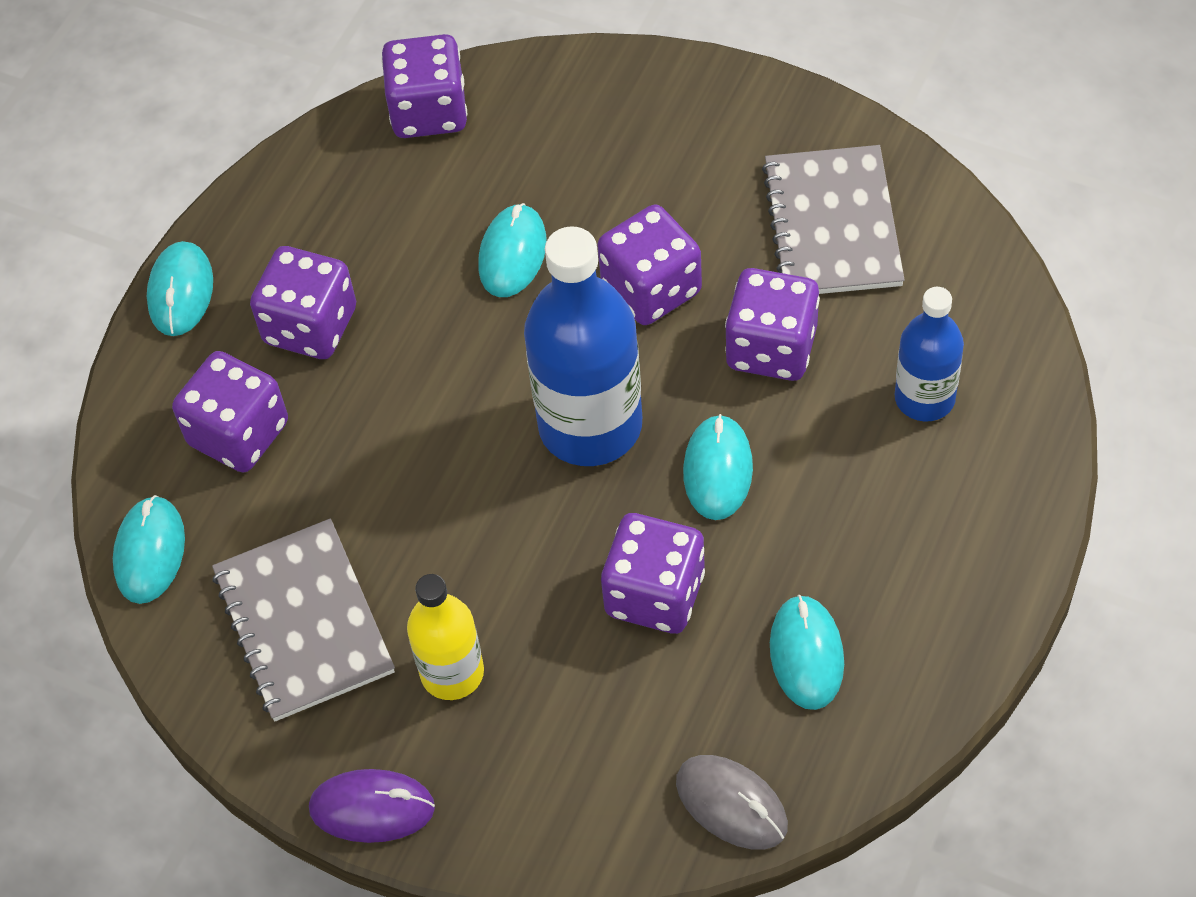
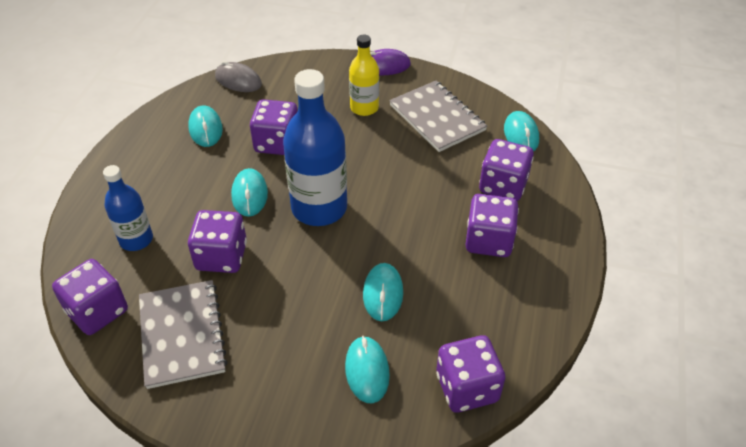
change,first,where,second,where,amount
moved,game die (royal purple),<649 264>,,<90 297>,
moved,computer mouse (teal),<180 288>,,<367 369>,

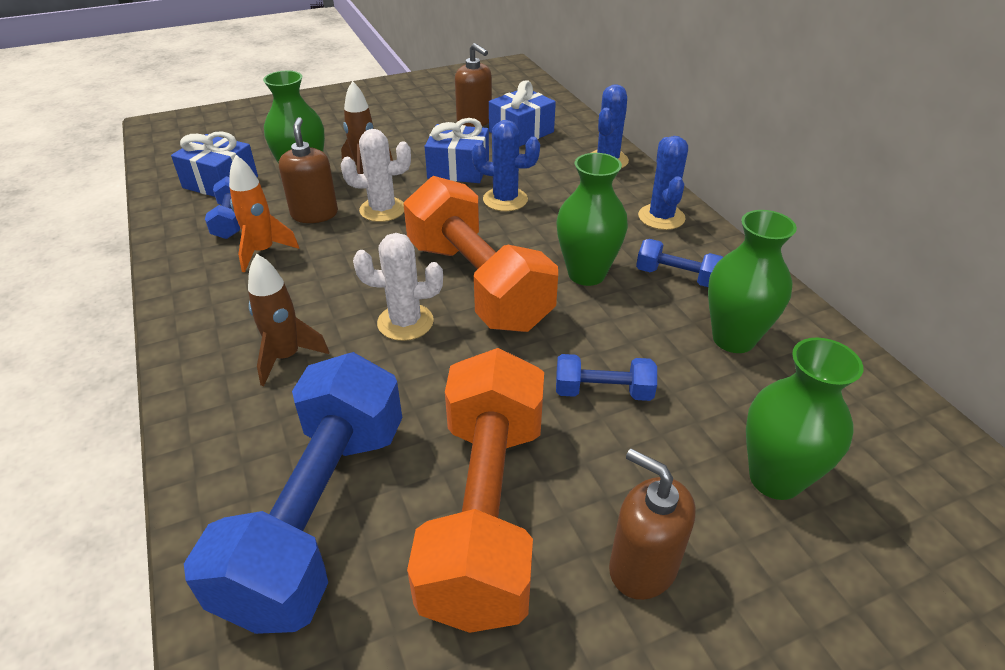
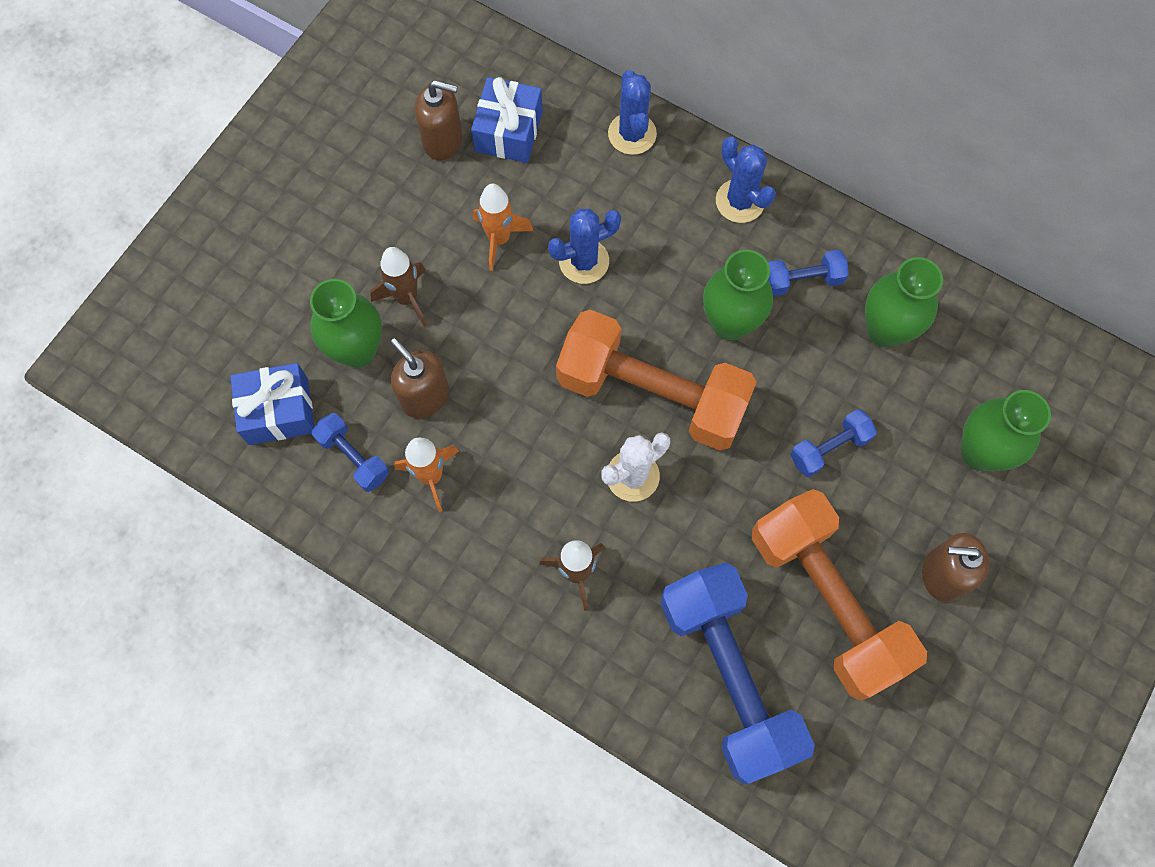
change,first,where,second,where,amount
replaced,wrapped gift (blue),<456 150>,spaceship (bright orange),<503 227>,
removed,prickly plant (white),<376 175>,,,

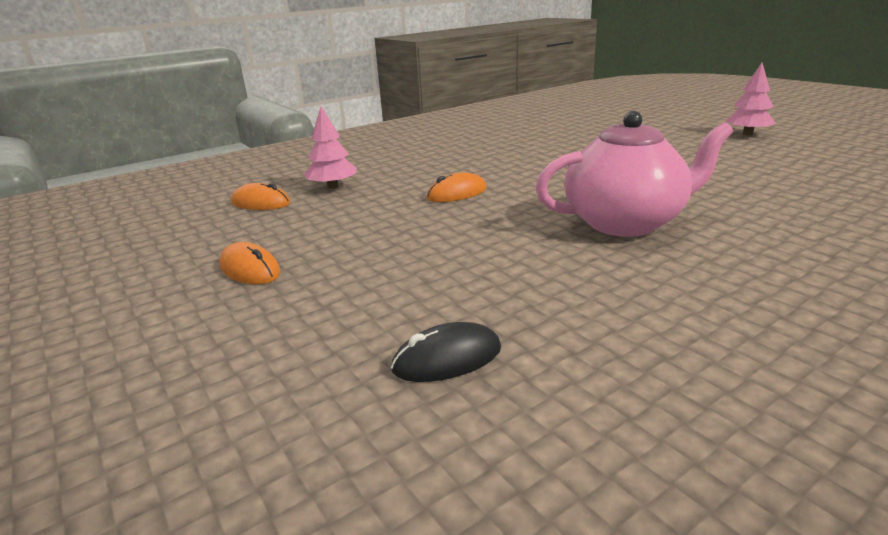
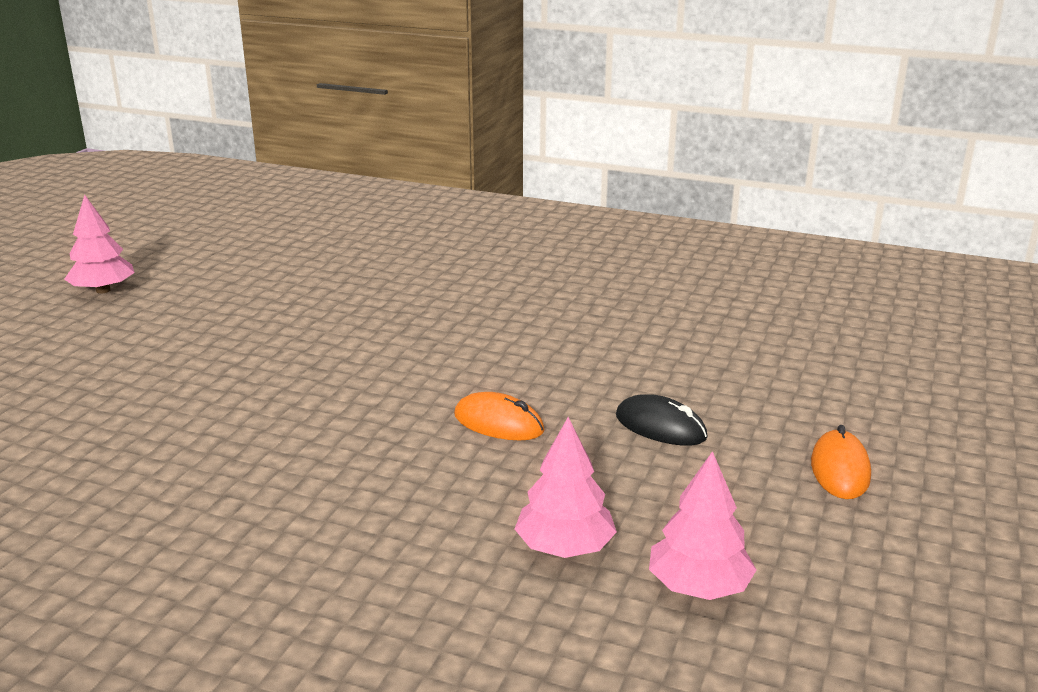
change,first,where,second,where,amount
moved,computer mouse (black),<446 352>,,<662 420>,
replaced,computer mouse (bright orange),<260 196>,toy tree (pink),<703 525>,
removed,tea pot (pink),<635 174>,,,

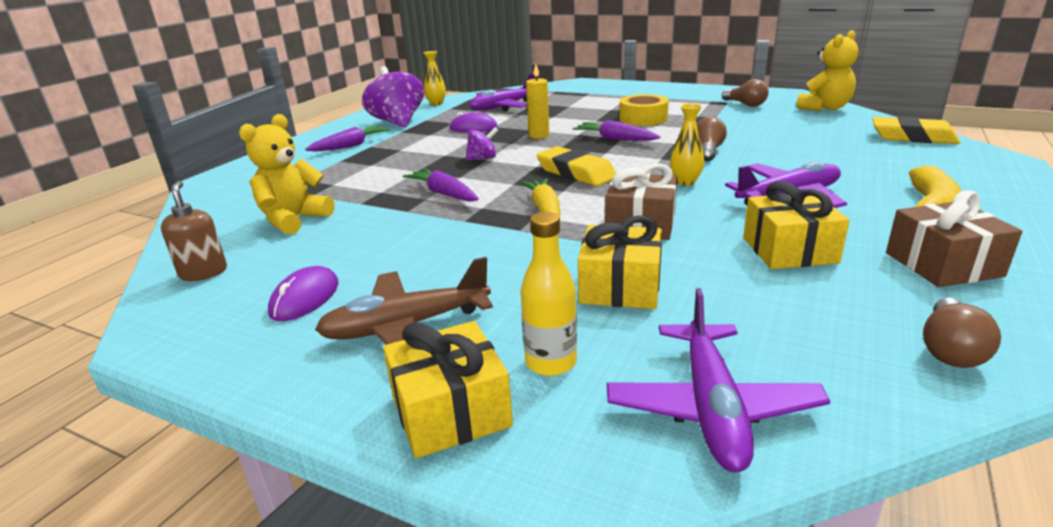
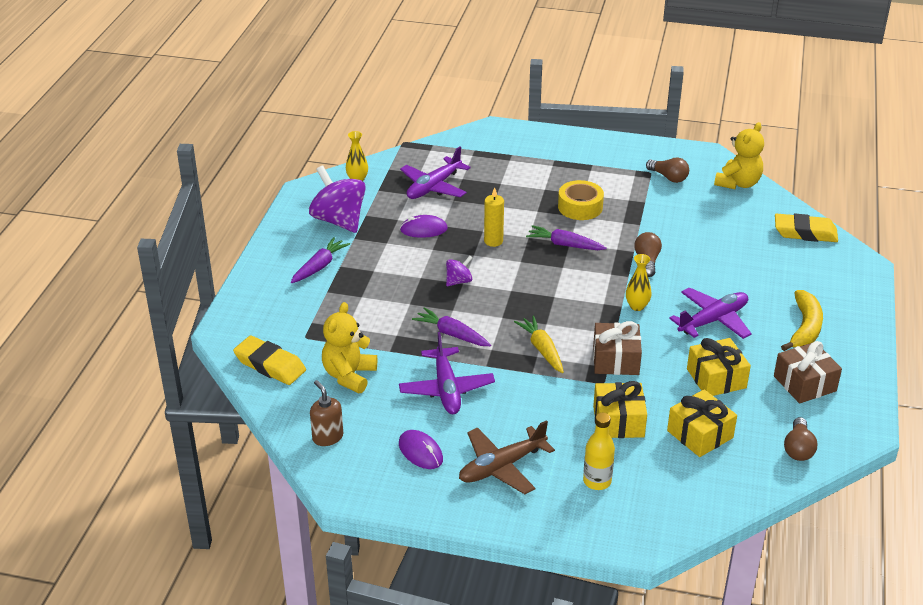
change,first,where,second,where,amount
moved,gum eraser (golden),<576 166>,,<269 360>,
moved,toy plane (royal purple),<718 380>,,<447 373>,
turned,computer mouse (royal purple),<303 293>,,<421 449>,45 degrees counterclockwise
moved,wrapped gift (golden),<448 390>,,<702 423>,

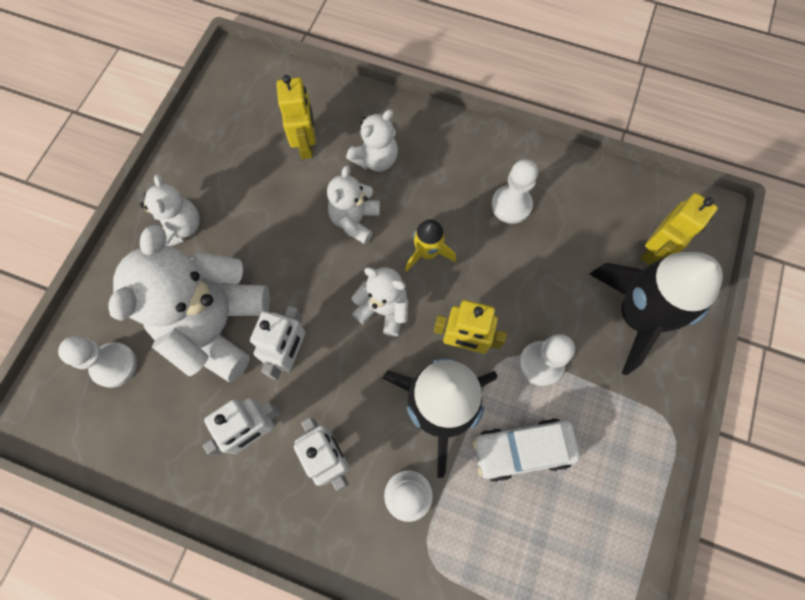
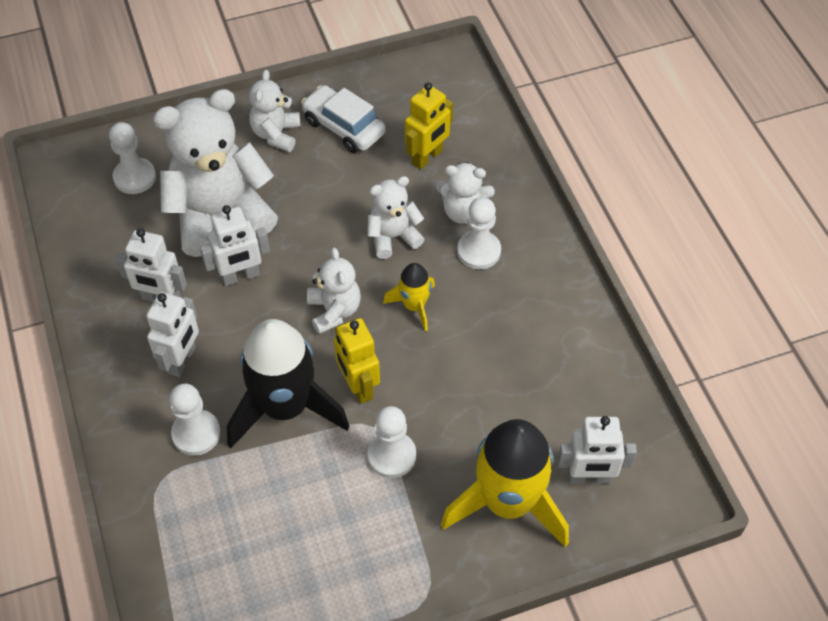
change,first,where,second,where,amount
turned,teddy (white),<170 210>,,<275 111>,150 degrees clockwise
moved,toy car (white),<526 450>,,<343 119>,
recoloured,spaceship (black),<656 313>,spaceship (golden),<505 483>,
moved,pawn (white),<514 191>,,<479 233>,
recoloured,robot (golden),<679 229>,robot (white),<597 450>,

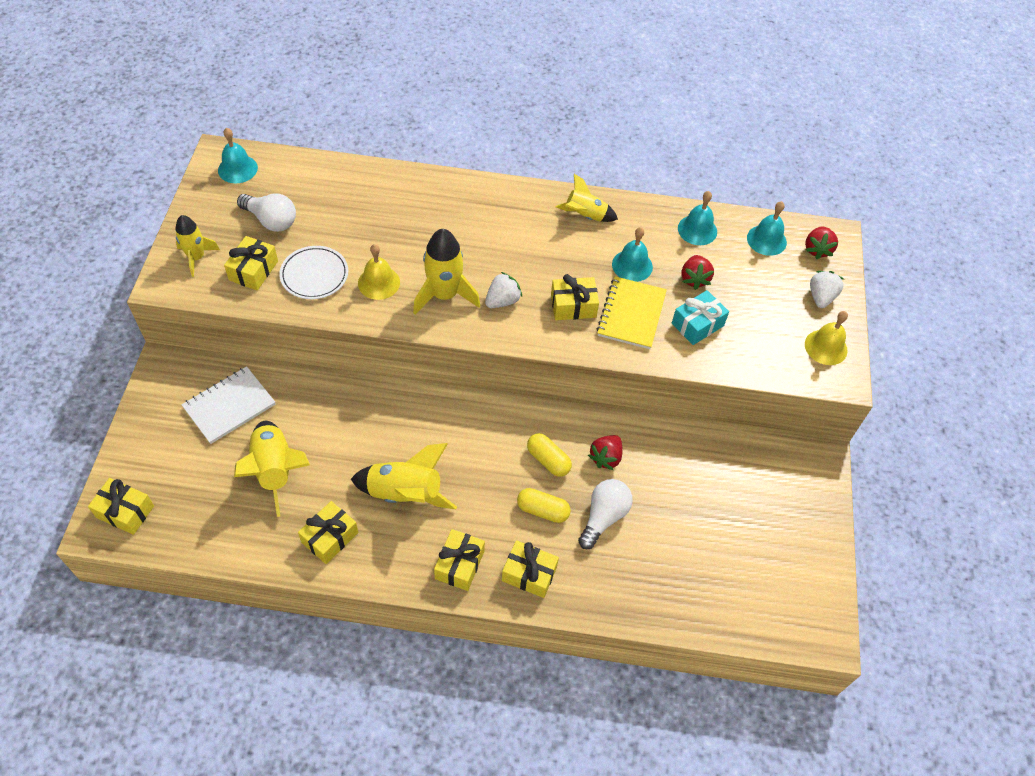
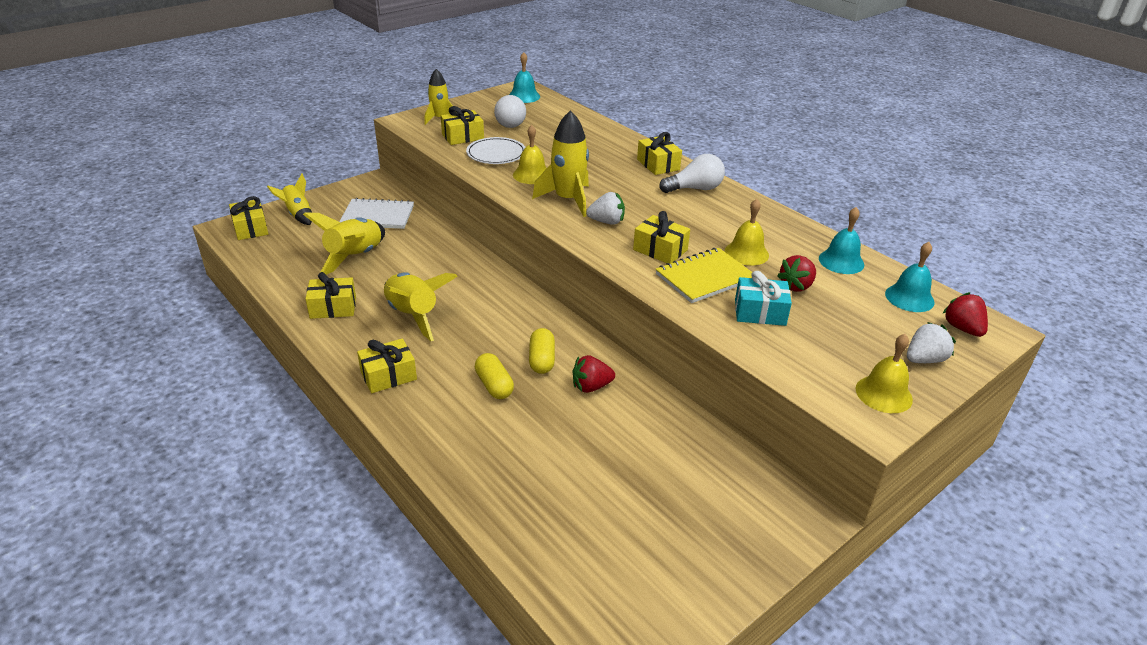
change,first,where,second,where,amount
moved,spaceship (golden),<587 198>,,<289 199>,
moved,wrapped gift (golden),<530 569>,,<659 153>,
moved,lightbulb (white),<605 514>,,<692 173>,
recoloured,bell (teal),<632 254>,bell (golden),<747 232>,
turned,berry (crimson),<821 242>,,<965 314>,105 degrees clockwise

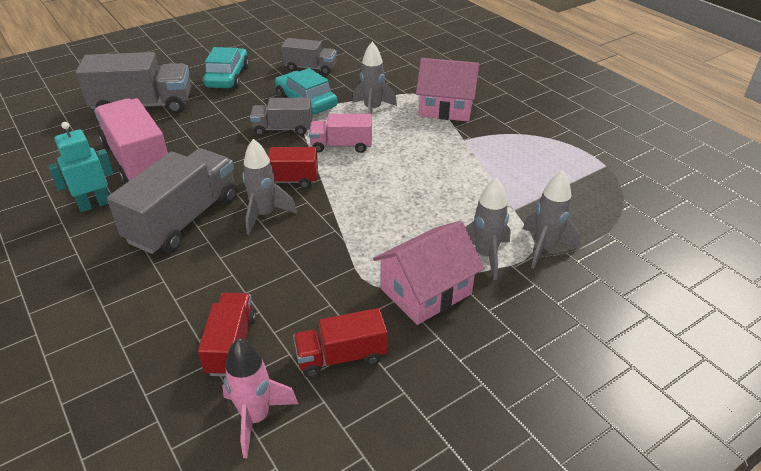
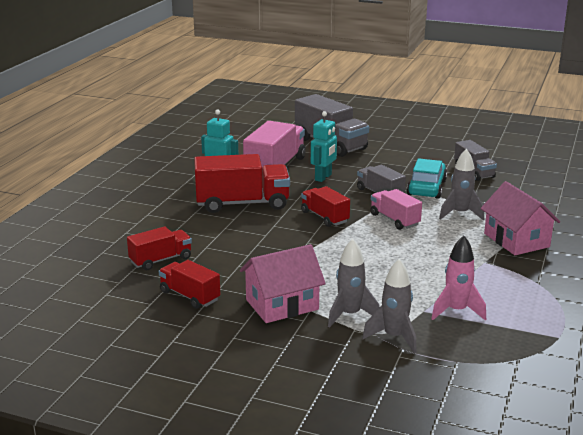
change,first,where,second,where,amount
recoloured,toy truck (gray),<172 201>,toy truck (crimson),<242 183>,
turned,toy house (pink),<428 273>,,<283 283>,45 degrees counterclockwise
added,,,robot (teal),<324 146>,
moved,spaceship (pink),<260 398>,,<458 278>,
removed,toy car (teal),<226 68>,,,
removed,spaceship (gray),<269 187>,,,

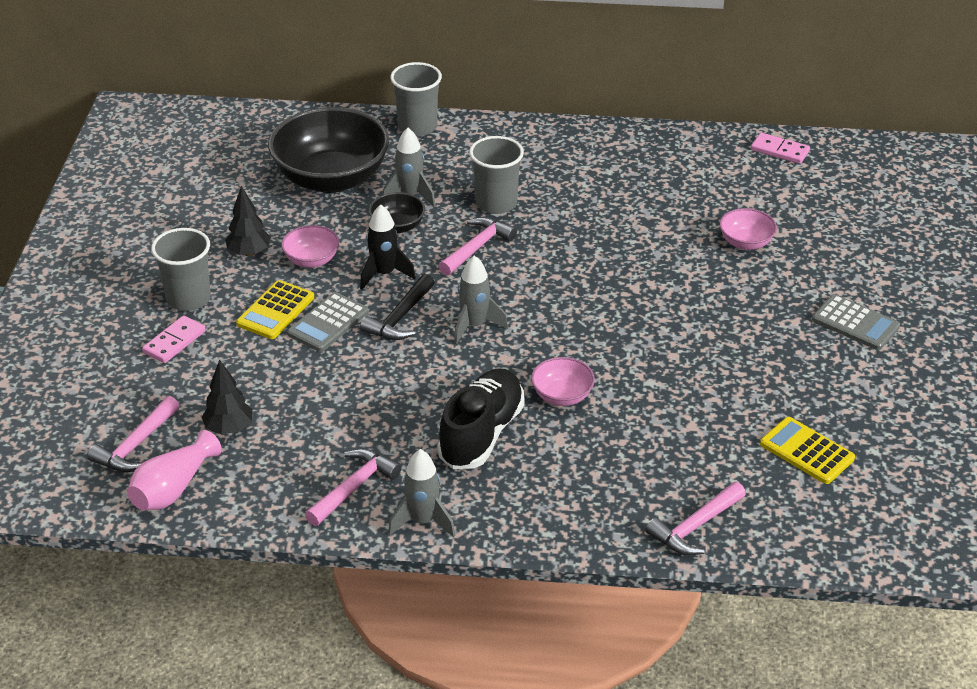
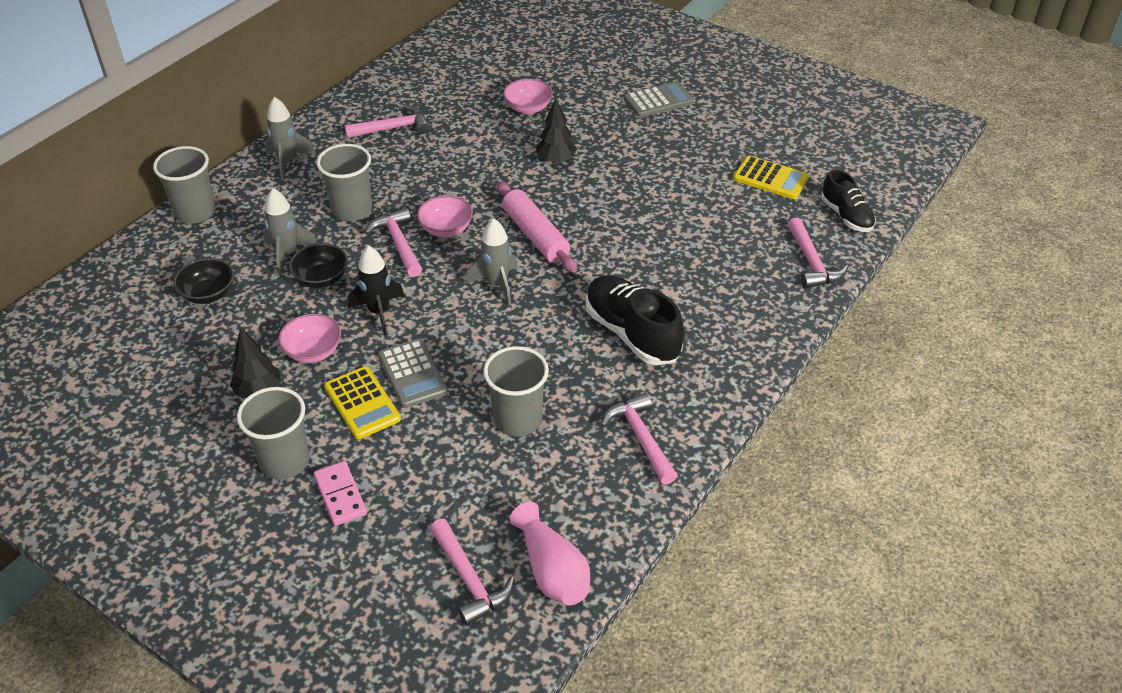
change,first,where,second,where,amount
resized,serving bowl (black),<328 150>,,<203 281>,x0.46
moved,spaceship (gray),<422 493>,,<290 138>,
added,,,claw hammer (pink),<387 121>,
moved,serving bowl (pink),<563 381>,,<445 216>,
added,,,beaker (gray),<516 391>,
added,,,dough roller (pink),<537 227>,
moved,toy tree (black),<227 396>,,<556 131>,
turned,pocket calculator (golden),<807 450>,,<771 177>,135 degrees counterclockwise
added,,,sneaker (black),<848 200>,
removed,claw hammer (black),<397 307>,,,
removed,domino (pink),<780 148>,,,

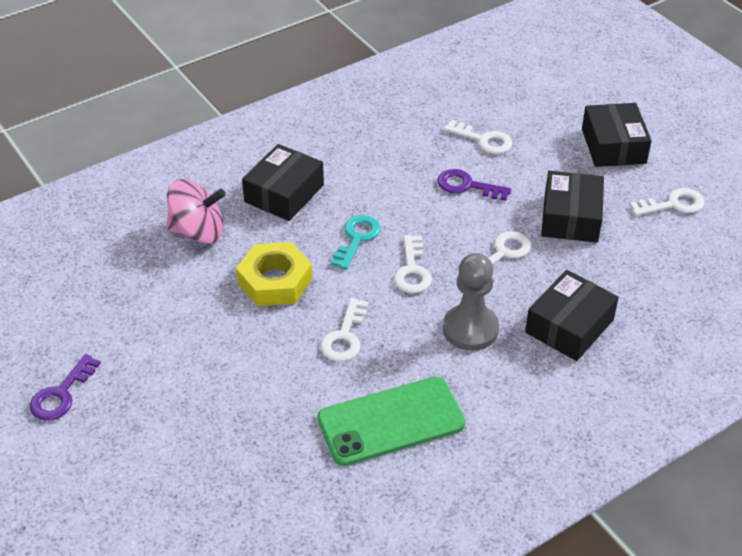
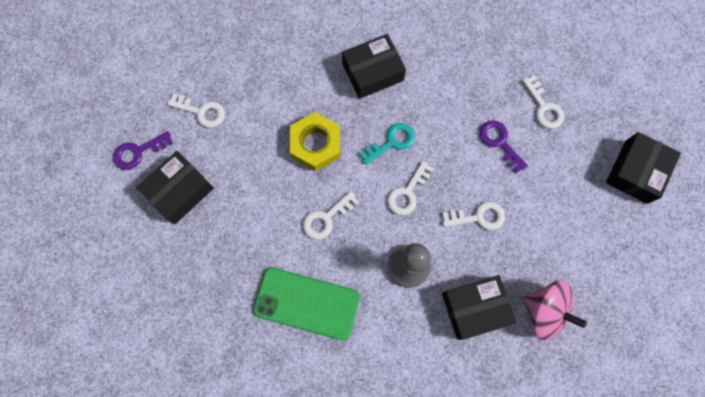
change,first,where,second,where,amount
moved,box (black),<572 207>,,<175 187>,
moved,key (white),<667 202>,,<196 110>,
moved,spinning top (pink),<196 211>,,<554 310>,

